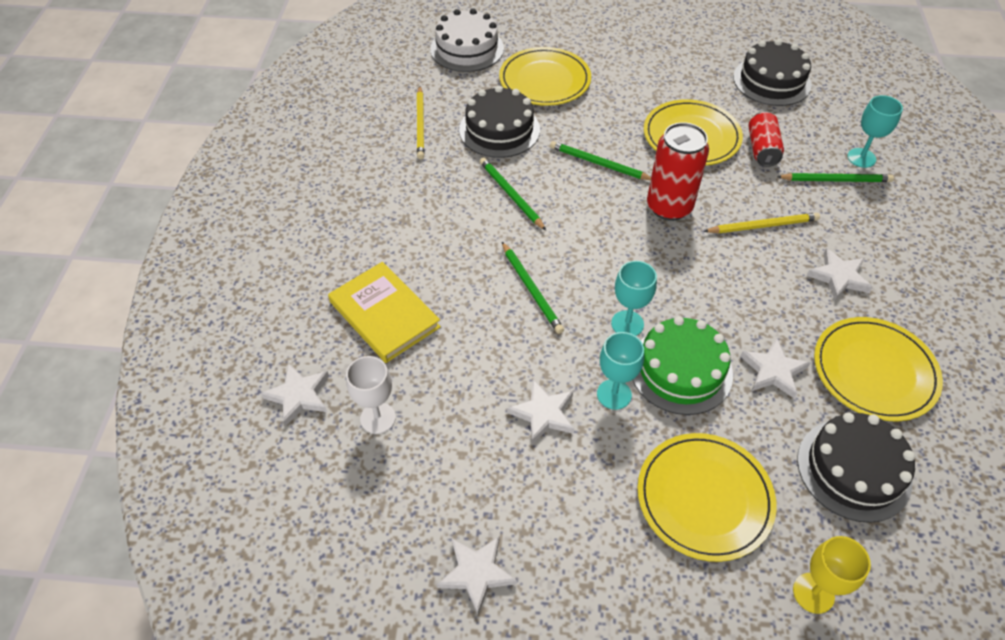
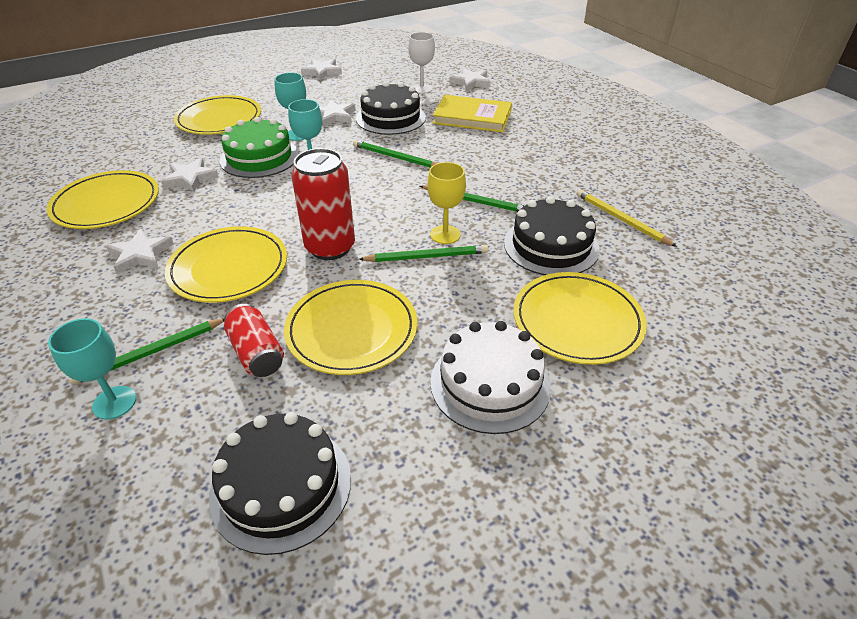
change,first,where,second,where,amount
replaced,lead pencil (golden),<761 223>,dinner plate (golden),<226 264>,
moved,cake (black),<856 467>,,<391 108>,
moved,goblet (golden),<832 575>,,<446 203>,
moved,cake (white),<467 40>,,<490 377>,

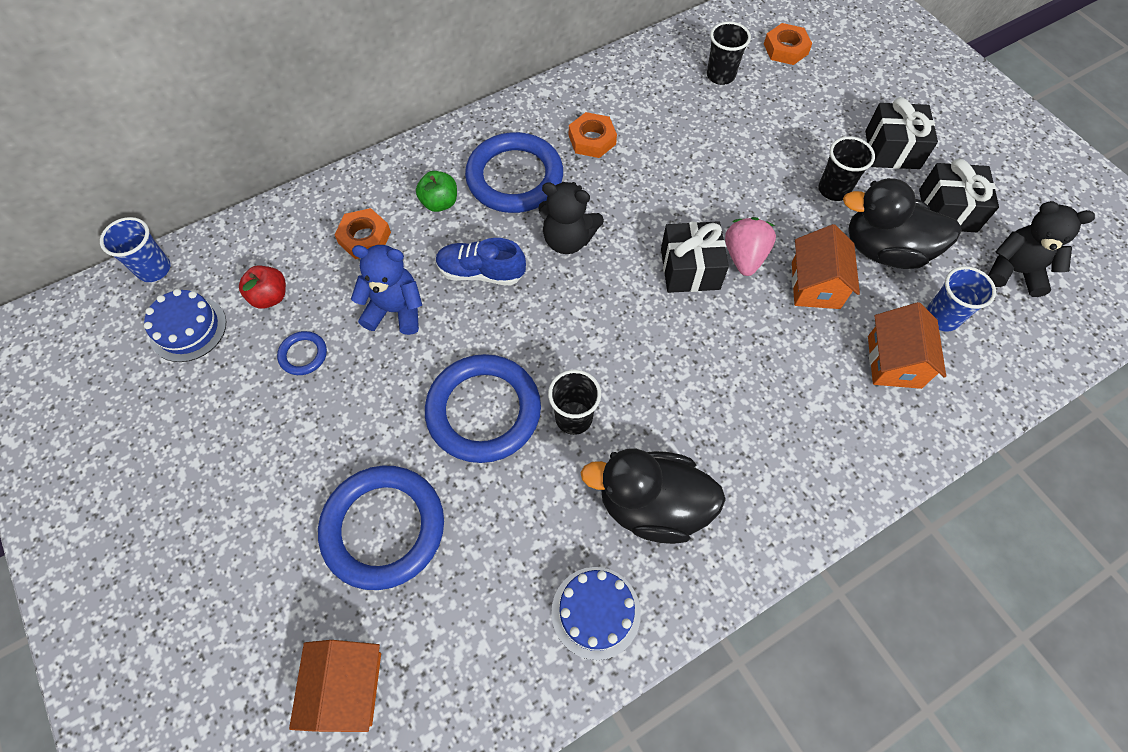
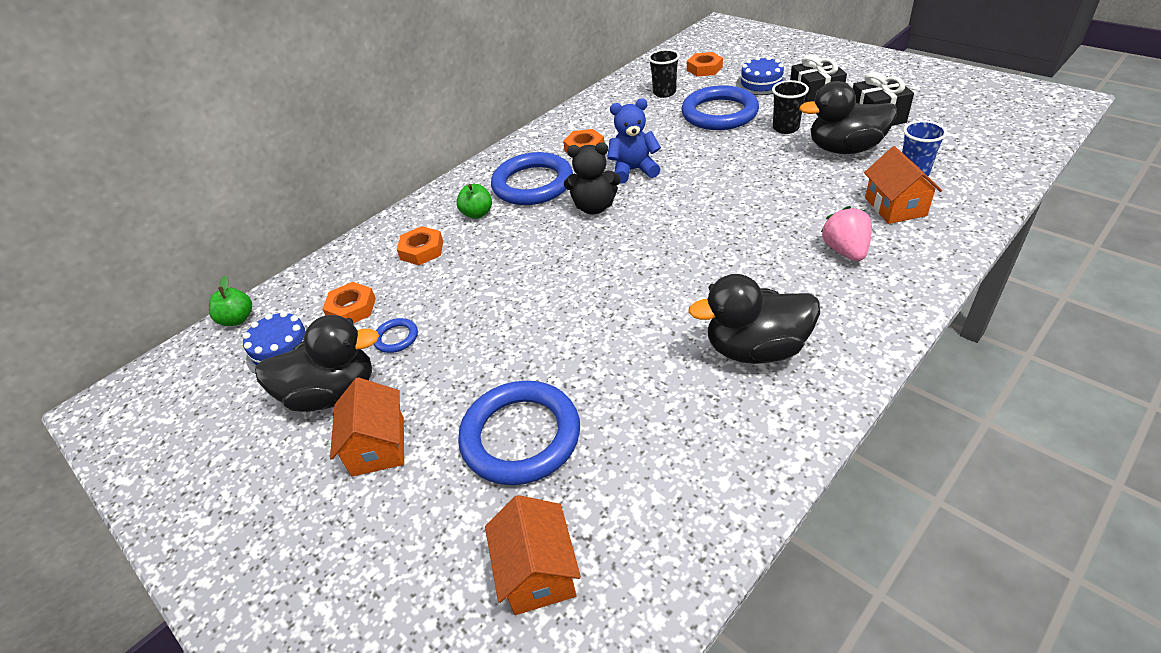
change,first,where,second,where,amount
replaced,beaker (blue),<135 249>,toy apple (leaf-green),<230 301>,
added,,,duck (black),<317 363>,
replaced,toy apple (crimson),<262 287>,nut (bright orange),<349 302>,
moved,toy house (bright orange),<826 266>,,<367 427>,
moved,teddy (blue),<386 290>,,<634 141>,
moved,torus (blue),<483 408>,,<720 107>,
moved,cake (blue),<596 613>,,<761 75>,
moved,berry (pink),<750 246>,,<846 233>,
removed,sneaker (blue),<481 262>,,,
removed,beaker (black),<574 402>,,,
removed,wrapped gift (black),<695 257>,,,
removed,teddy (black),<1041 249>,,,

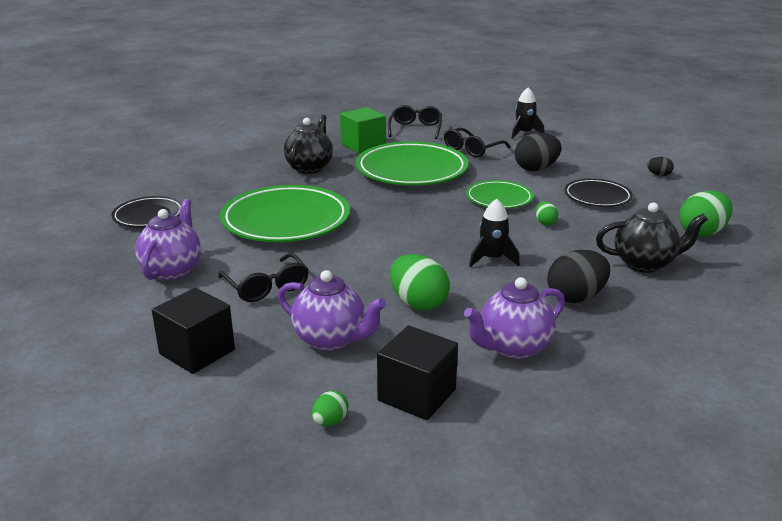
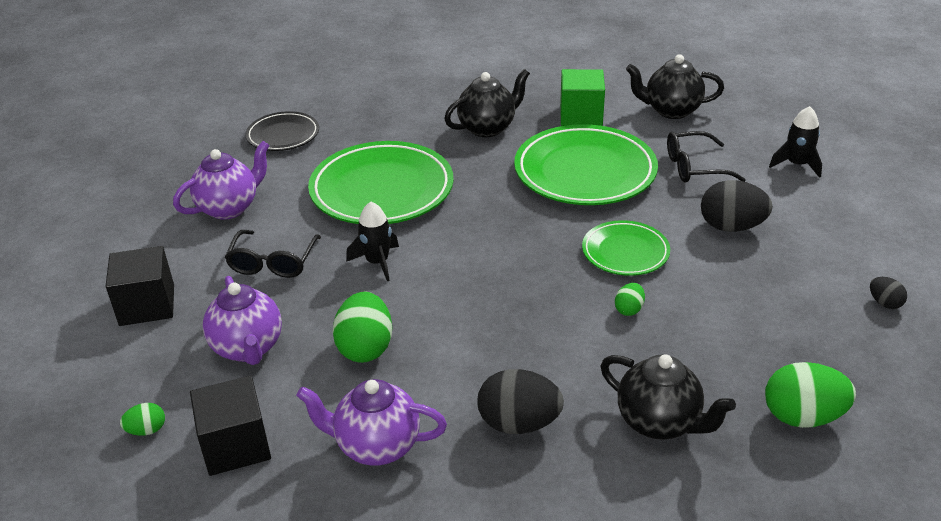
change,first,where,second,where,amount
moved,spaceship (black),<494 233>,,<372 241>,
replaced,eyeglasses (black),<415 122>,tea pot (black),<675 86>,
removed,dinner plate (black),<598 193>,,,

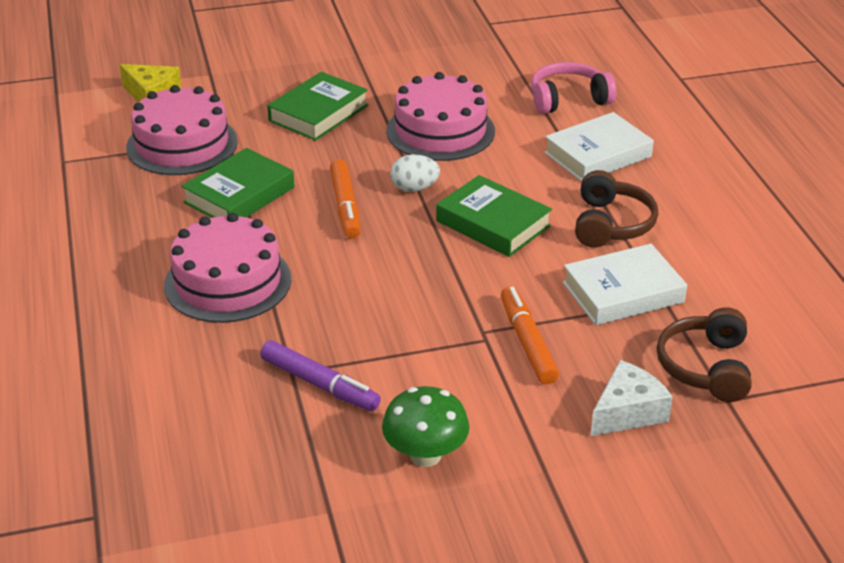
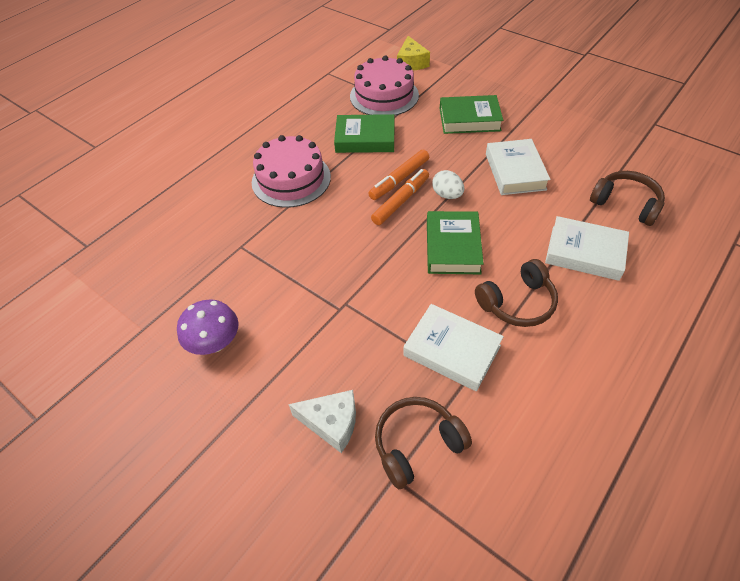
change,first,where,second,where,amount
recoloured,fungus (leaf-green),<426 426>,fungus (royal purple),<208 327>,
moved,marker pen (bright orange),<530 335>,,<400 197>,
replaced,cake (pink),<440 116>,hardcover (white),<518 167>,
recoloured,headset (pink),<574 88>,headset (russet),<627 198>,
removed,marker pen (royal purple),<320 375>,,,

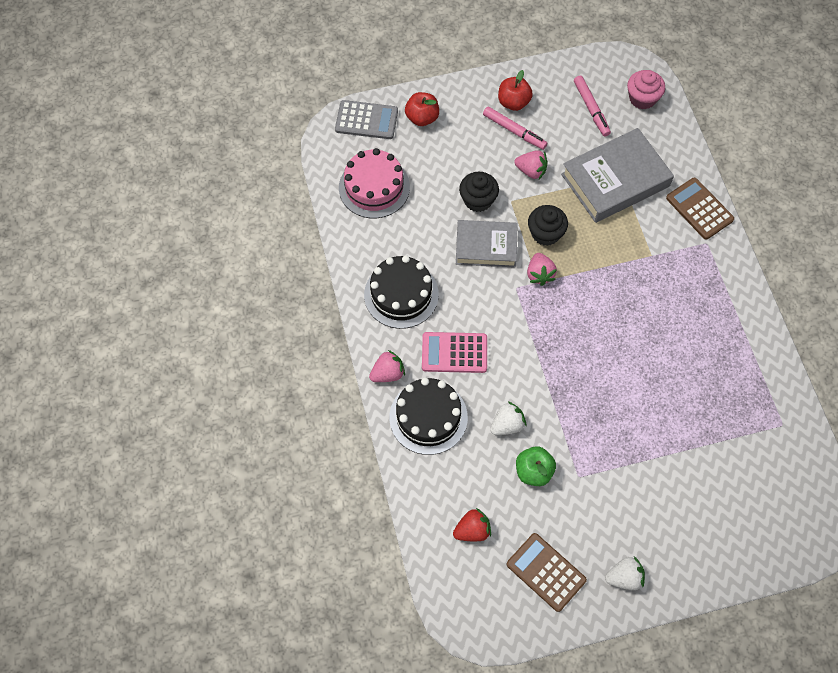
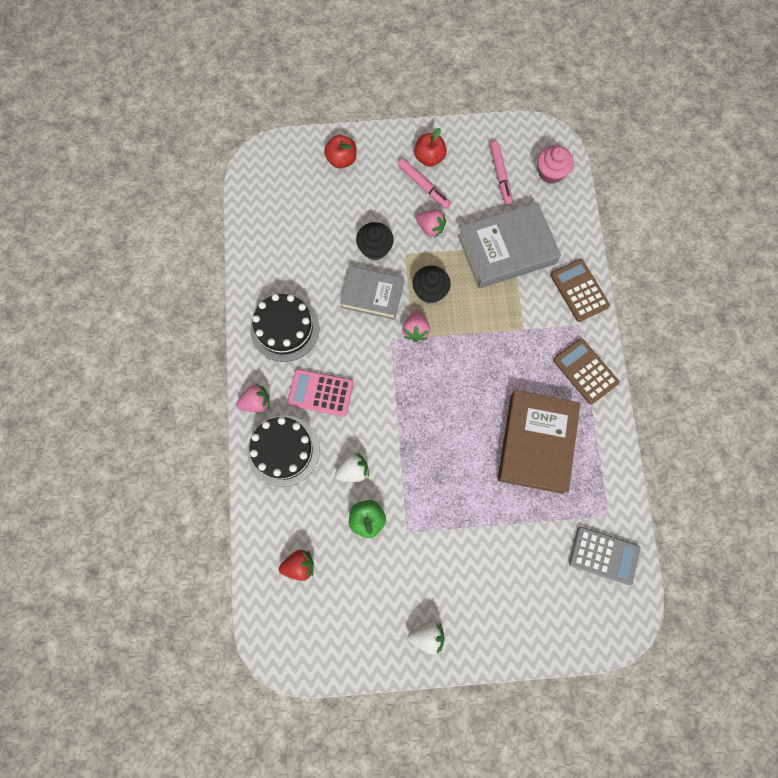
change,first,where,second,where,amount
added,,,hardcover (russet),<539 442>,
moved,pocket calculator (russet),<546 572>,,<586 371>,
moved,pocket calculator (gray),<366 119>,,<604 556>,
removed,cake (pink),<374 183>,,,

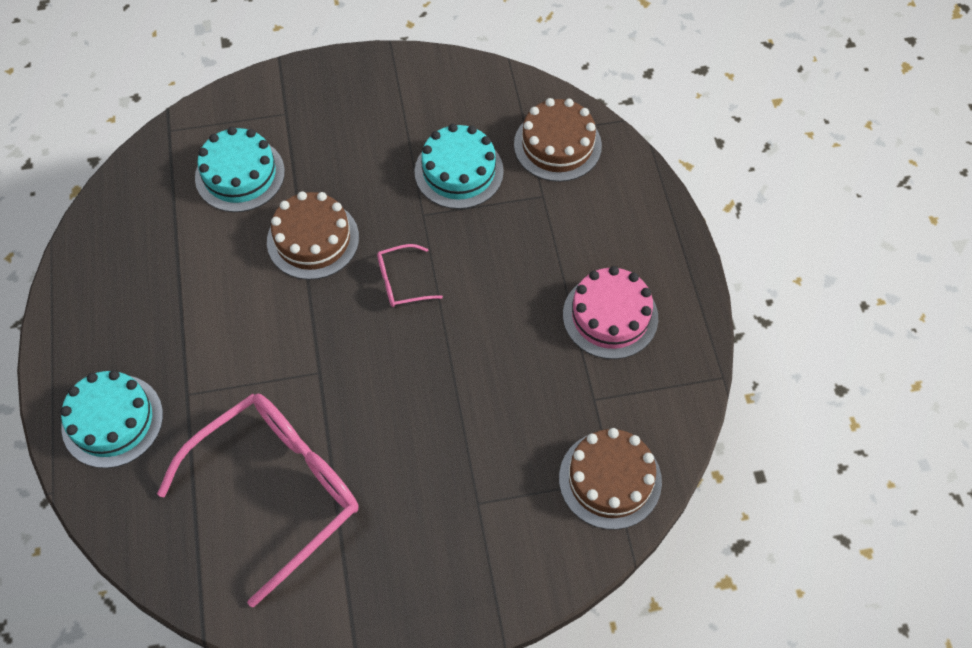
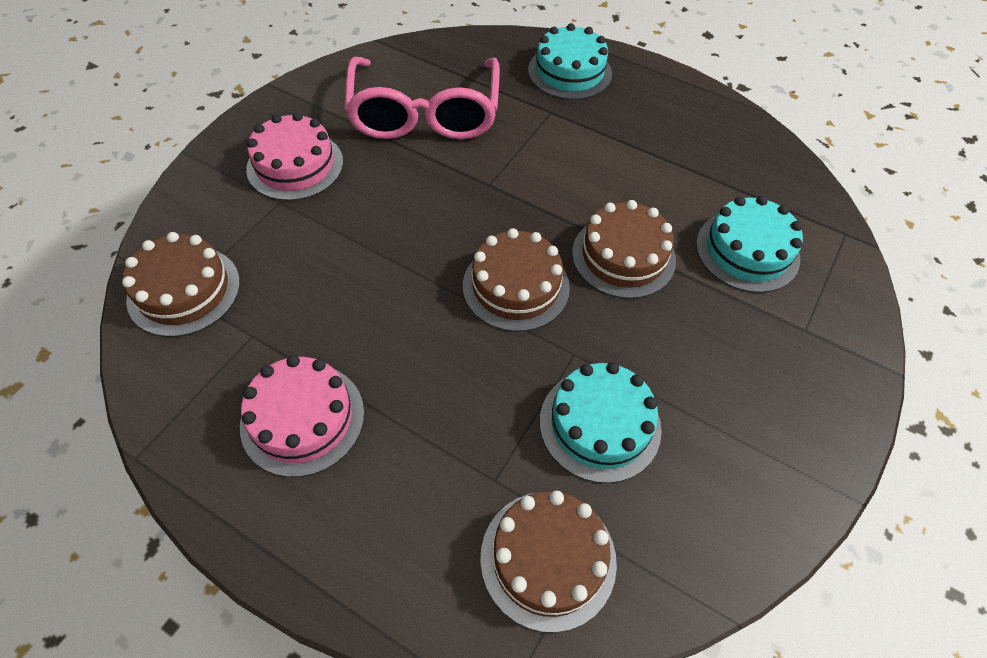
change,first,where,second,where,amount
added,,,cake (pink),<294 156>,
replaced,eyeglasses (pink),<410 275>,cake (russet),<516 280>,

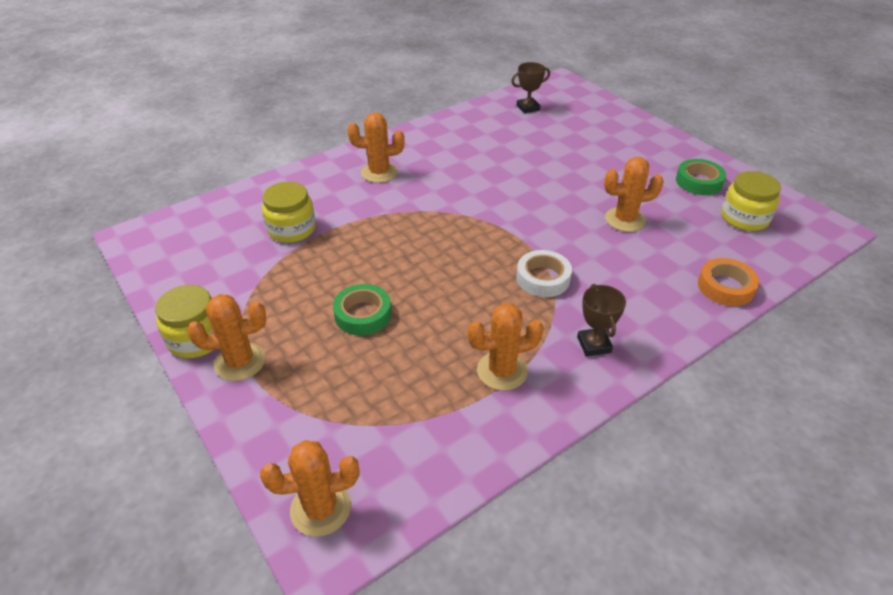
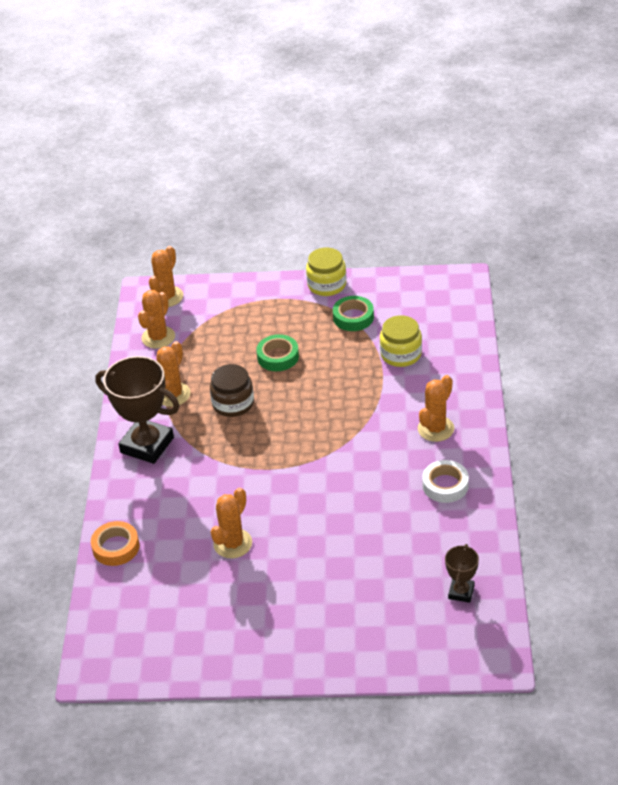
change,first,where,second,where,amount
resized,prize cup (russet),<601 320>,,<137 410>,x2.00
moved,prickly plant (bright orange),<226 337>,,<156 319>,
added,,,preserve jar (russet),<232 390>,
moved,roll of tape (leaf-green),<701 177>,,<353 313>,
moved,roll of tape (white),<544 273>,,<445 481>,
removed,preserve jar (golden),<751 201>,,,

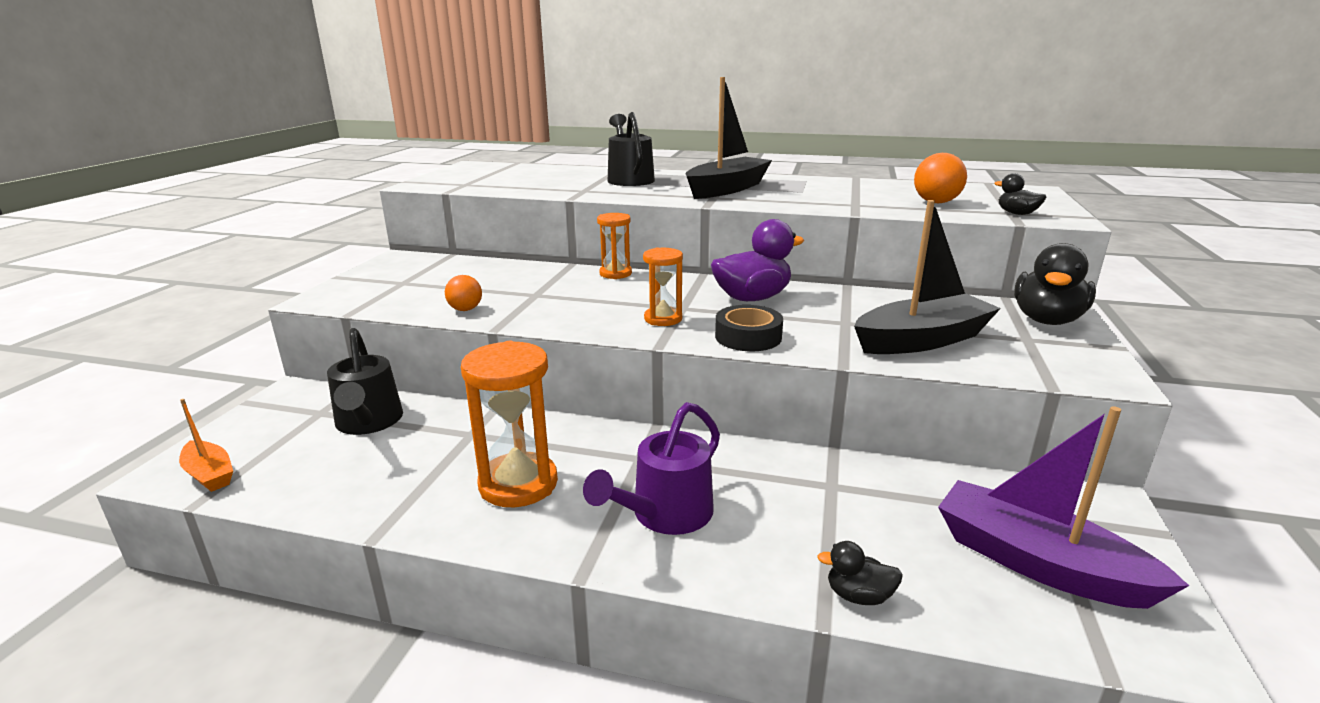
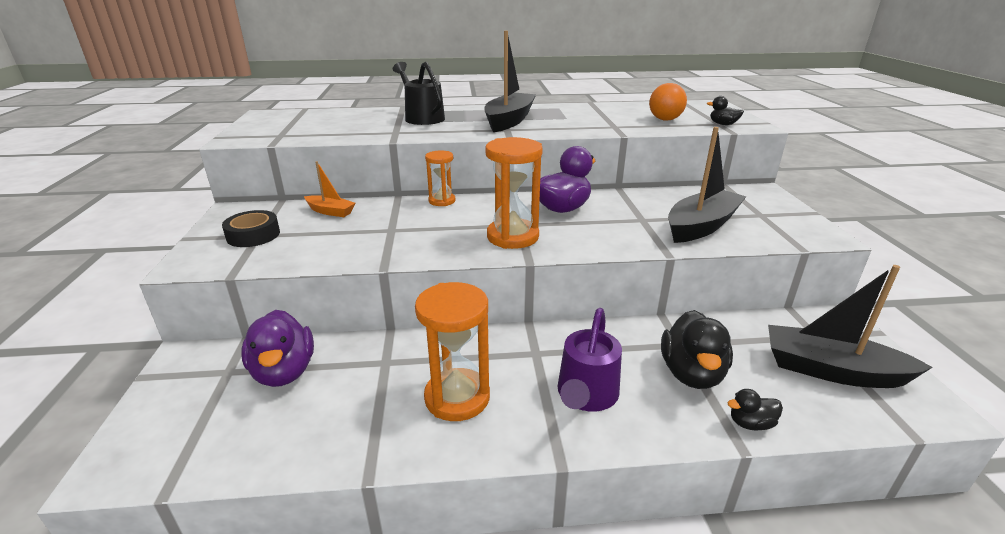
change,first,where,second,where,amount
moved,roll of tape (black),<749 328>,,<251 228>,
replaced,sprinkling can (black),<365 381>,duck (royal purple),<277 348>,
moved,toy boat (bright orange),<206 445>,,<329 189>,
resized,sandglass (bright orange),<663 287>,,<514 193>,x1.70
moved,duck (black),<1055 284>,,<697 349>,
recoloured,toy boat (royal purple),<1063 507>,toy boat (black),<850 326>,
removed,play ball (bright orange),<463 293>,,,

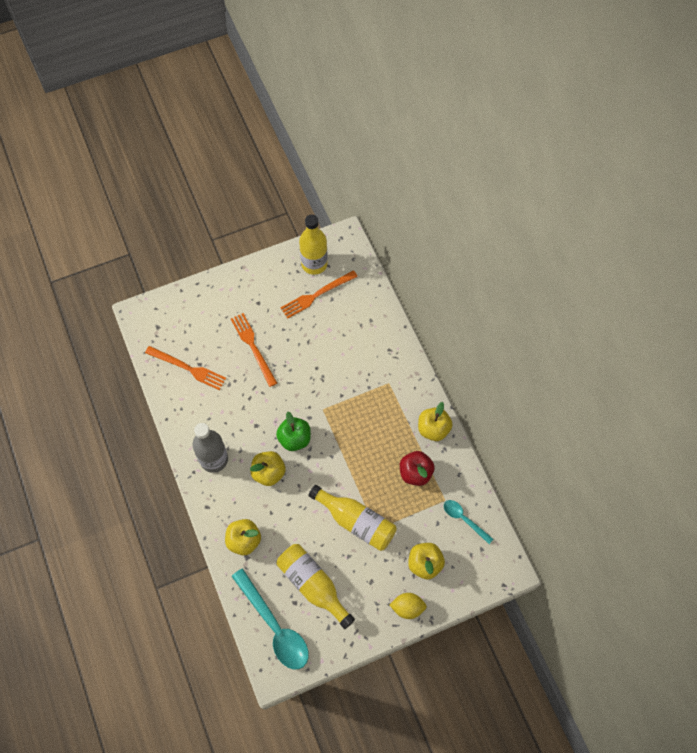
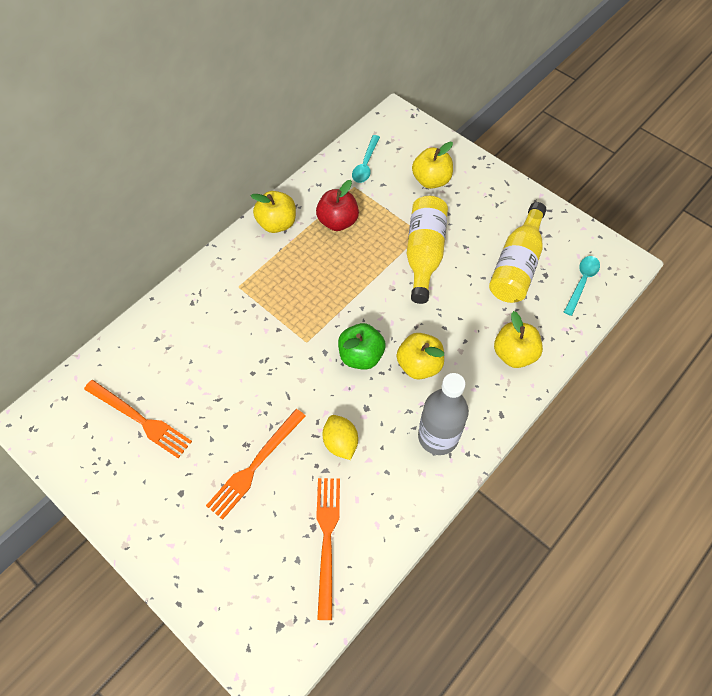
change,first,where,second,where,amount
moved,citrus fruit (golden),<408 606>,,<340 437>,
resized,spoon (teal),<270 618>,,<582 286>,x0.53
removed,drink bottle (golden),<313 245>,,,

